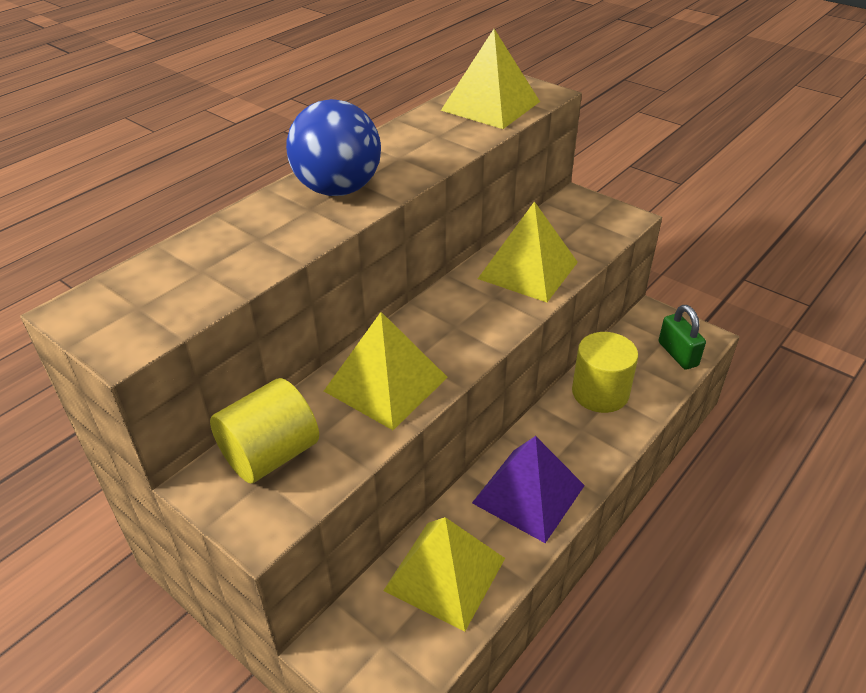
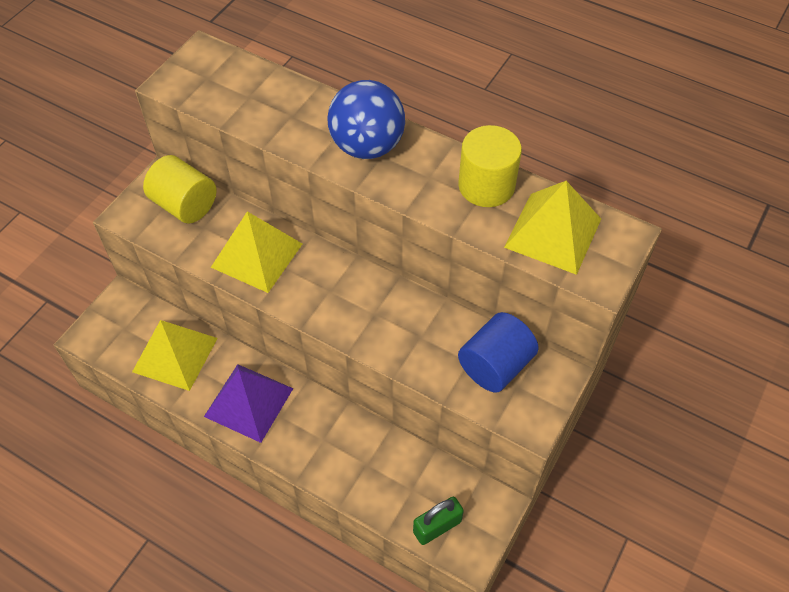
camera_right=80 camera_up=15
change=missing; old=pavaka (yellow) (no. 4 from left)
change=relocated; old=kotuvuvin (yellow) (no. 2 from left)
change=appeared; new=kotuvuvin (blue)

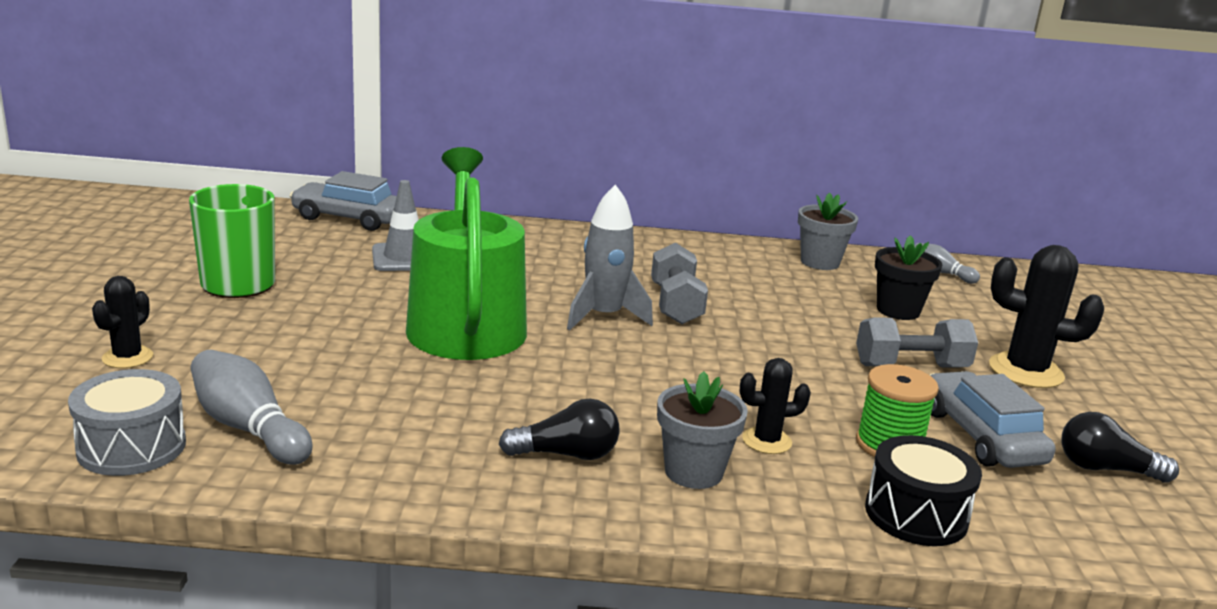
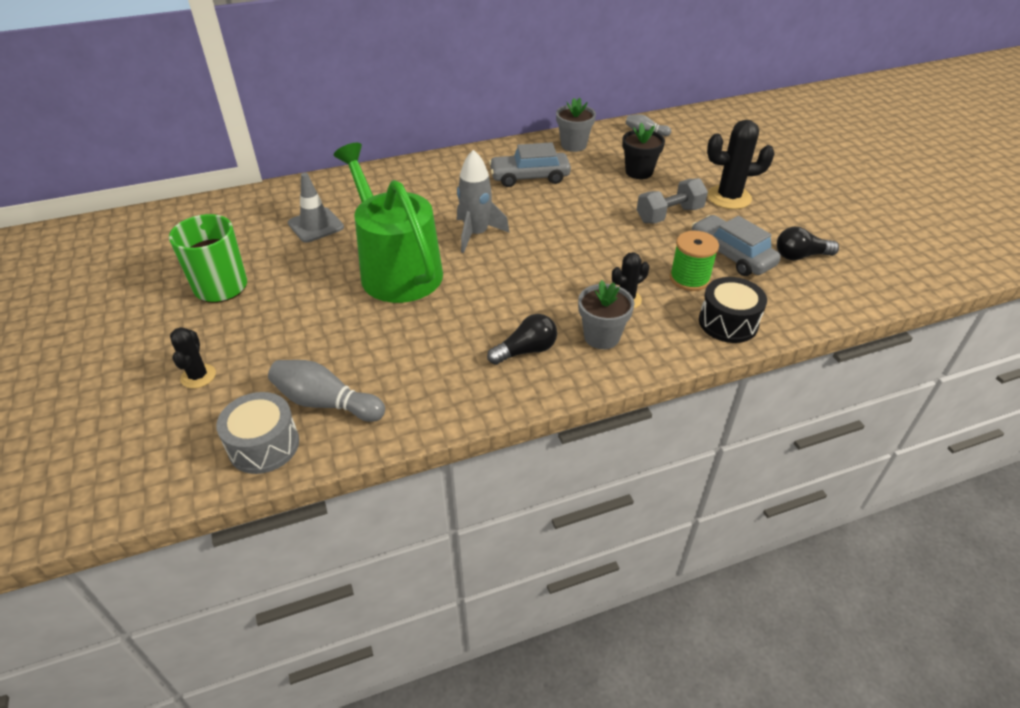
camera_right=-20 camera_up=20
change=relocated; old=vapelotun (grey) (no. 1 from left)
change=missing; old=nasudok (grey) (no. 1 from left)

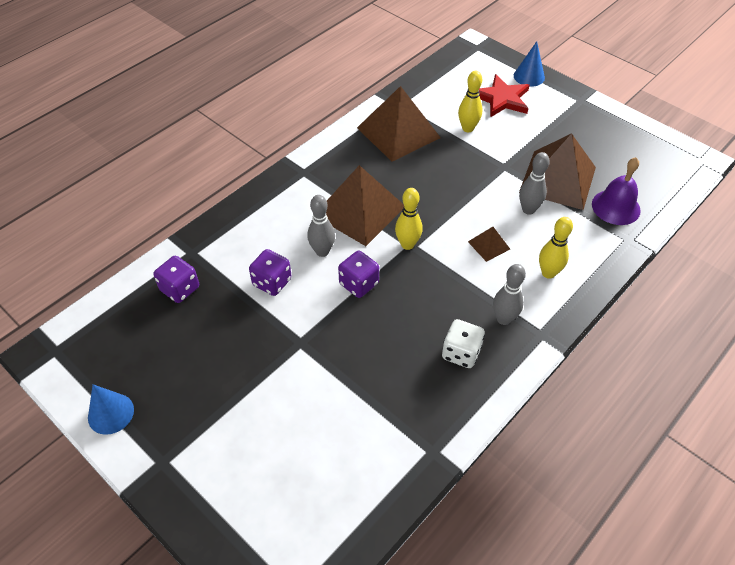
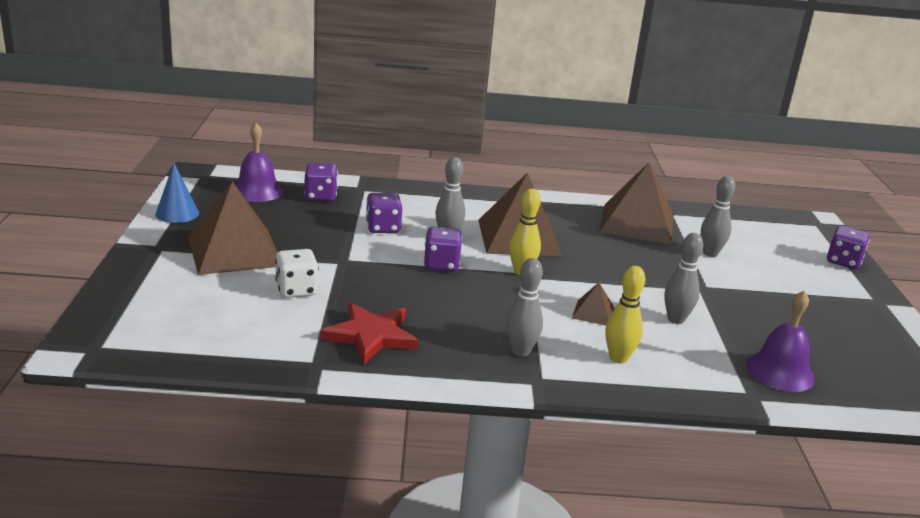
camera_right=45 camera_up=-25
change=exchanged; old=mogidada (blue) (no. 2 from left); new=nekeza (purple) (no. 4 from left)
change=colour; old=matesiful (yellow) (no. 2 from left); new=matesiful (grey) (no. 4 from left)
change=relocated; old=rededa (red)
change=relocated; old=pavaka (brown) (no. 4 from left in the first image); new=pavaka (brown) (no. 1 from left)
change=relocated; old=nekeza (white)
change=appeared; new=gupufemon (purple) (no. 1 from left)

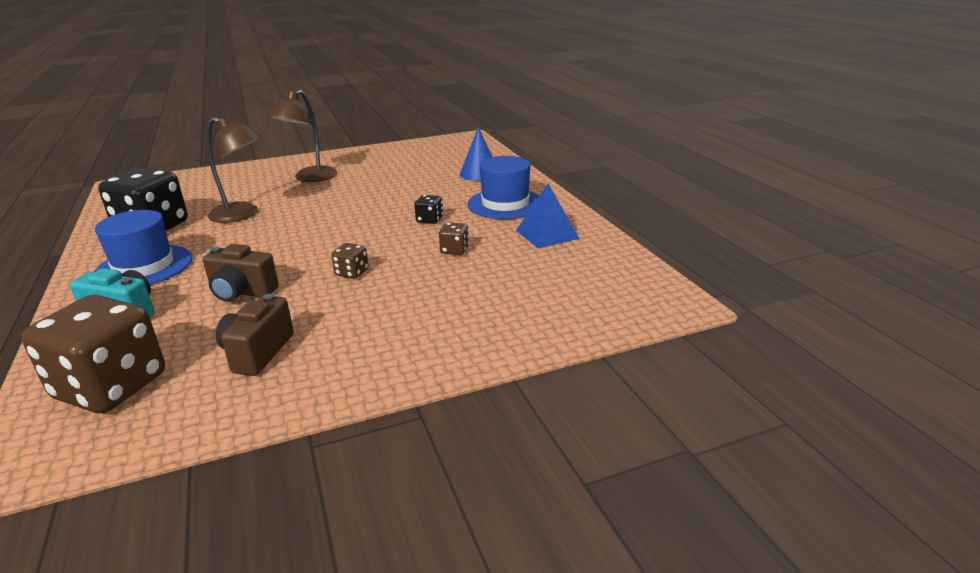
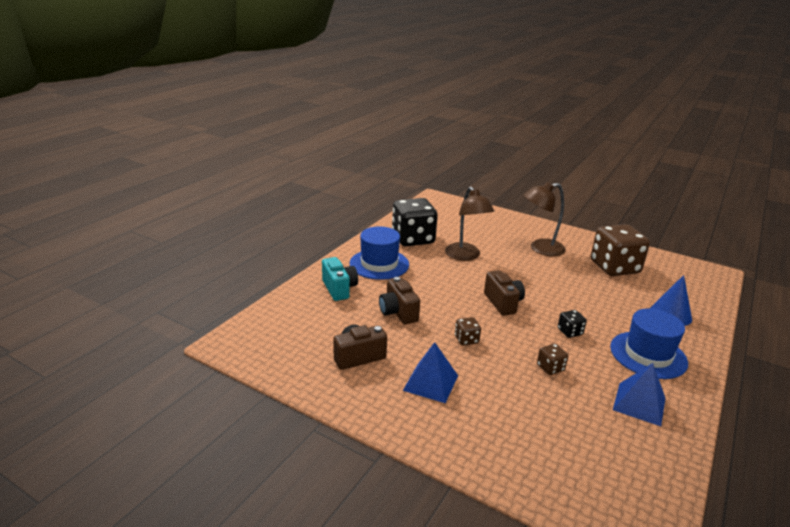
camera_right=50 camera_up=0
change=relocated; old=nekeza (brown) (no. 1 from left in the first image); new=nekeza (brown) (no. 3 from left)
change=appeared; new=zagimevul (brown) (no. 3 from left)
change=appeared; new=pavaka (blue) (no. 1 from left)

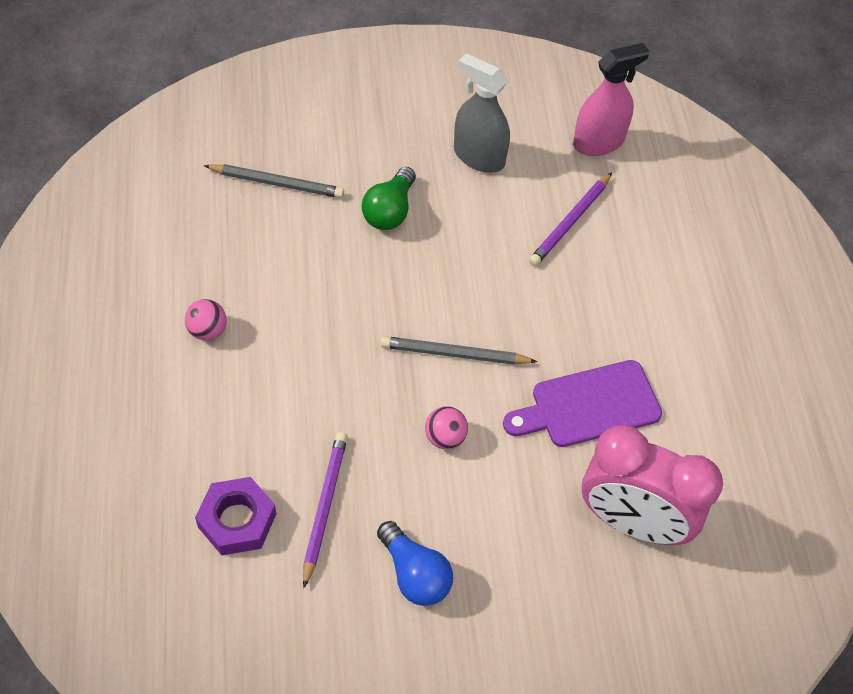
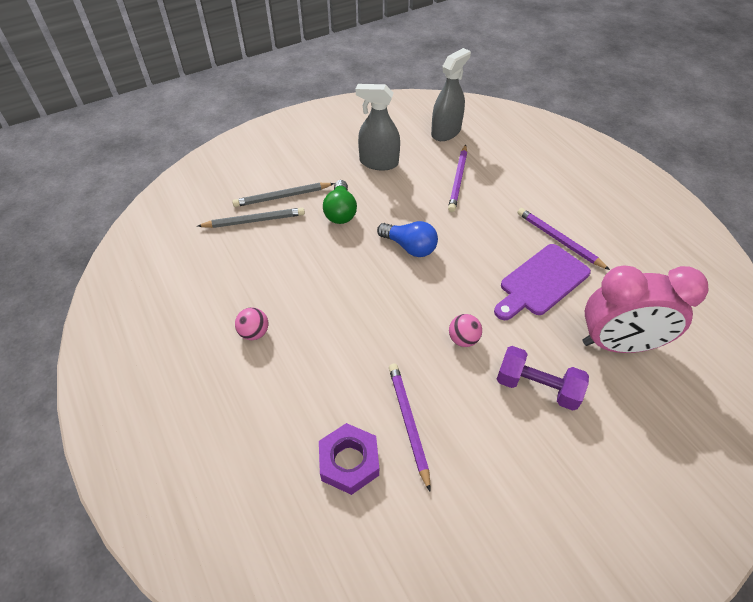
camera_right=-20 camera_up=-5
change=colour; old=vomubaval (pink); new=vomubaval (grey) (no. 2 from left)
change=relocated; old=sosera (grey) (no. 2 from left)
change=relocated; old=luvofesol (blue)
change=appeared; new=sosera (purple) (no. 3 from left)
change=appeared; new=nasudok (purple)

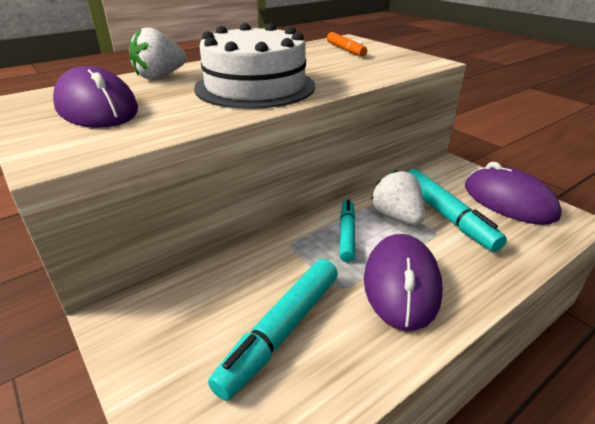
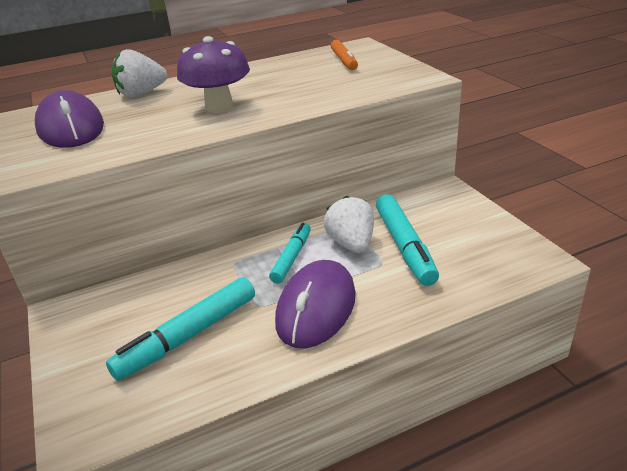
camera_right=15 camera_up=0
change=exchanged; old=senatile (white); new=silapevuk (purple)
change=missing; old=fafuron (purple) (no. 3 from left)

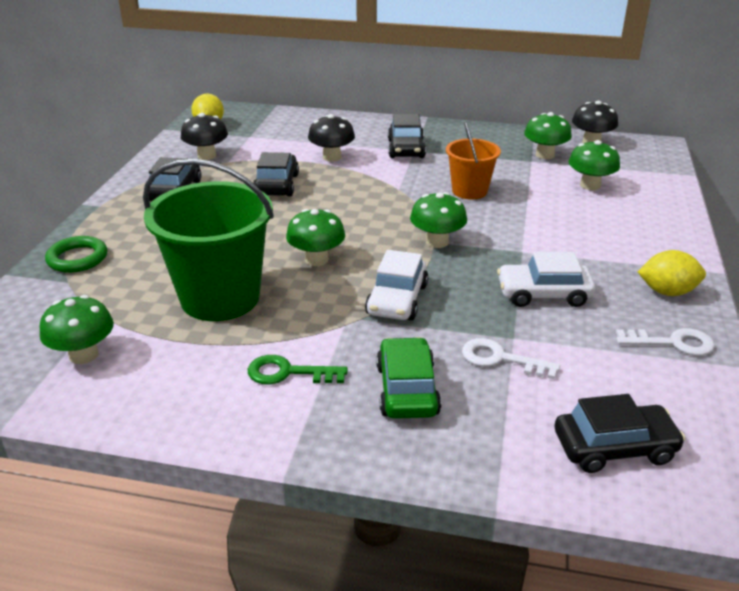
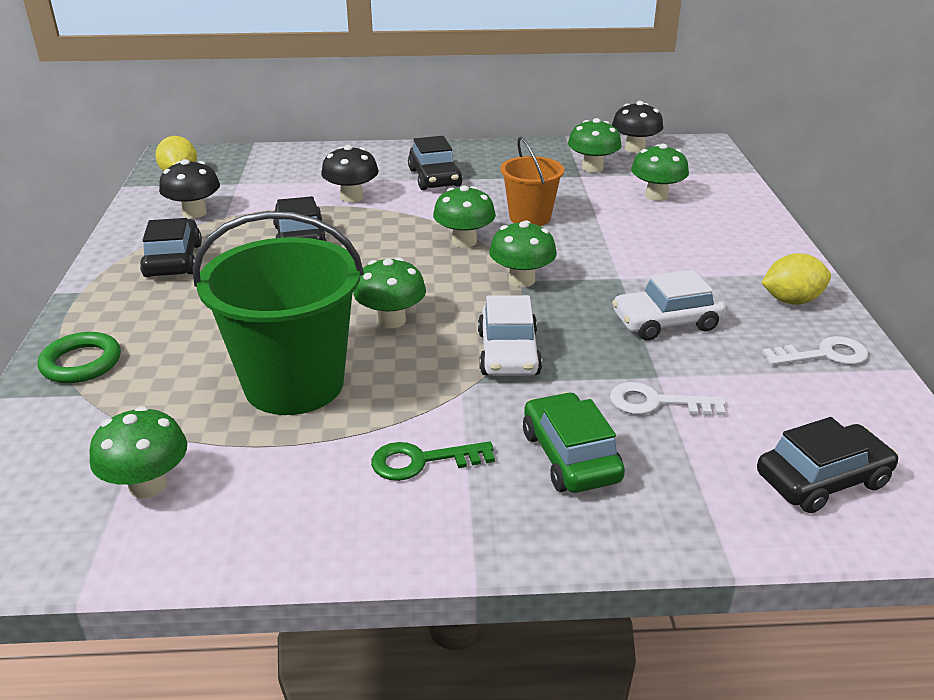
camera_right=-15 camera_up=0
change=appeared; new=silapevuk (green) (no. 3 from left)

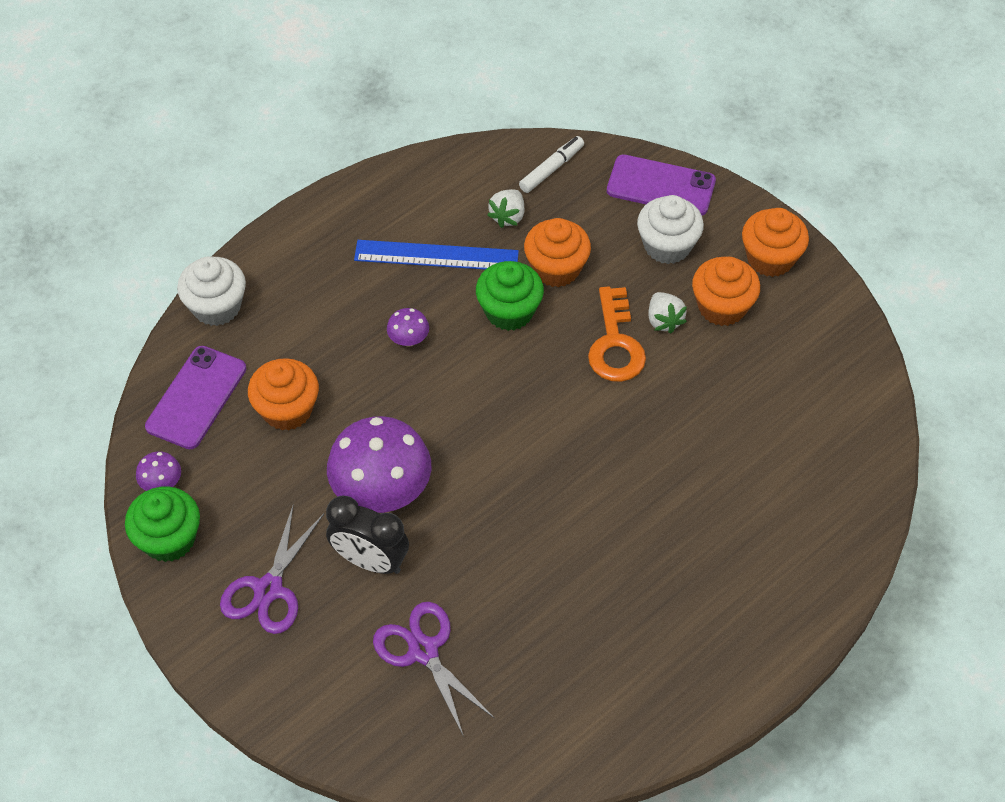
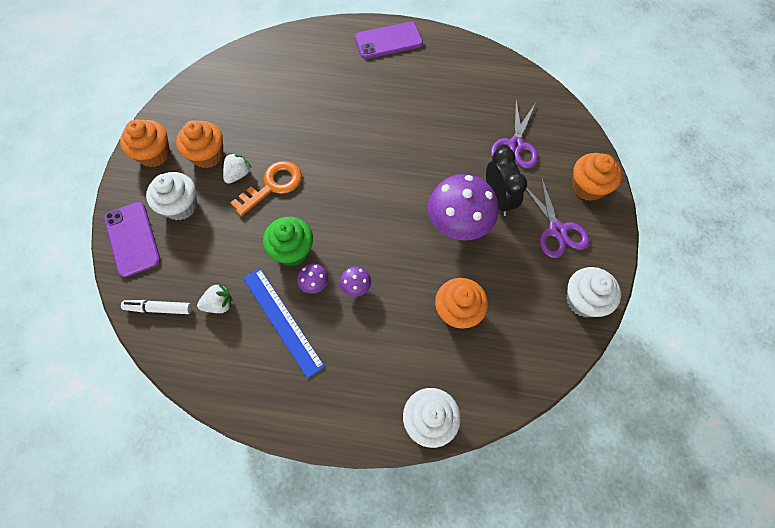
camera_right=-130 camera_up=10
change=relocated; old=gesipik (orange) (no. 2 from left in the first image); new=gesipik (orange) (no. 4 from left)
change=relocated; old=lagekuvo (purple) (no. 1 from left in the first image); new=lagekuvo (purple) (no. 2 from left)
change=relocated; old=silapevuk (purple) (no. 1 from left)
change=colour; old=gesipik (green) (no. 1 from left); new=gesipik (white) (no. 3 from left)
change=spun; old=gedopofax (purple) (no. 1 from left in the first image); degrees=90

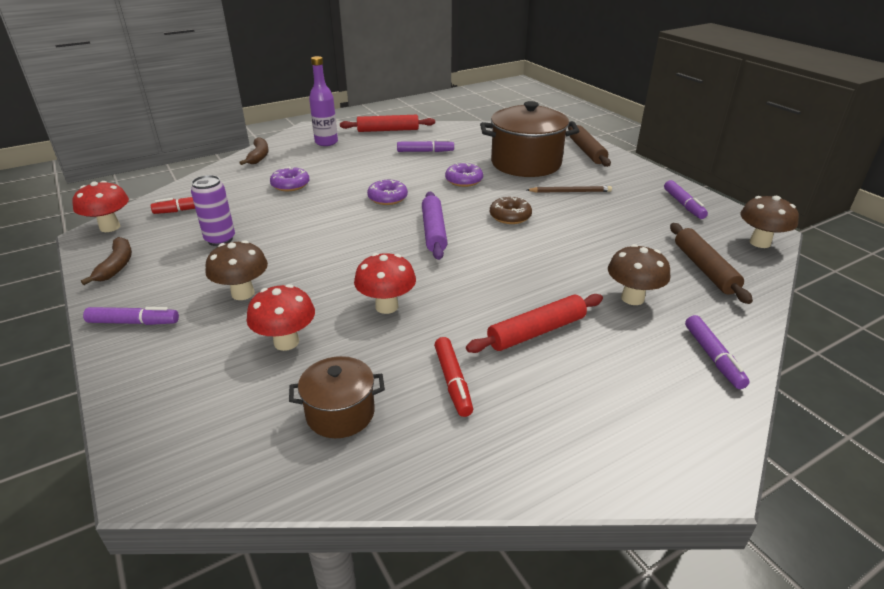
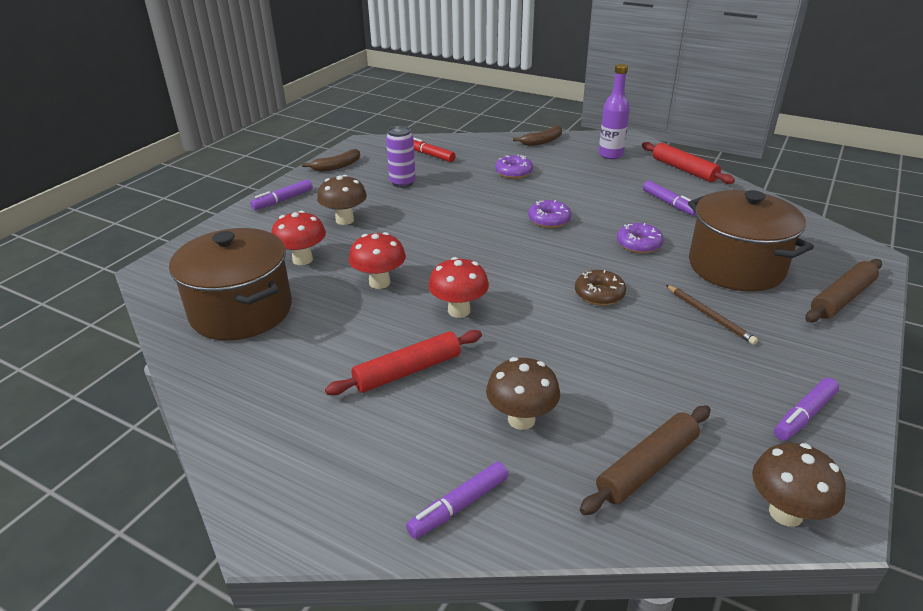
camera_right=60 camera_up=0
change=relocated; old=silapevuk (red) (no. 1 from left in the first image); new=silapevuk (red) (no. 3 from left)
change=missing; old=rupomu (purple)
change=spun; old=rupomu (red) (no. 2 from left in the first image); degrees=-60
change=spun; old=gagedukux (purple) (no. 1 from left); degrees=75
change=missing; old=gagedukux (red) (no. 2 from left)
change=size; old=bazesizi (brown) (no. 1 from left); factor=1.87

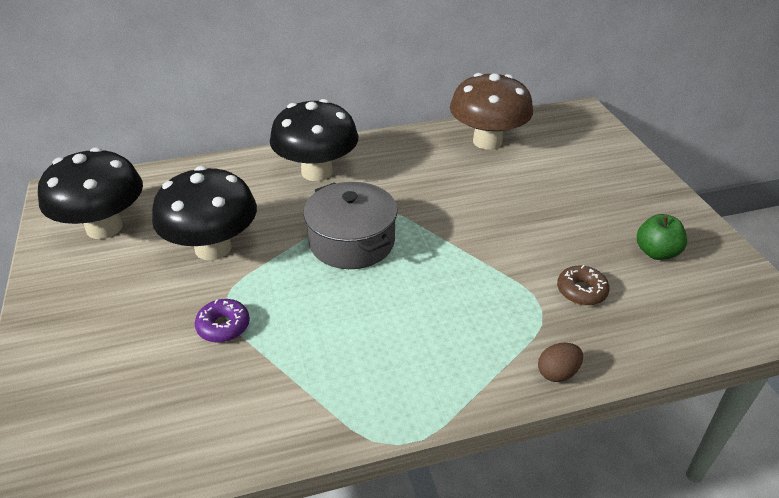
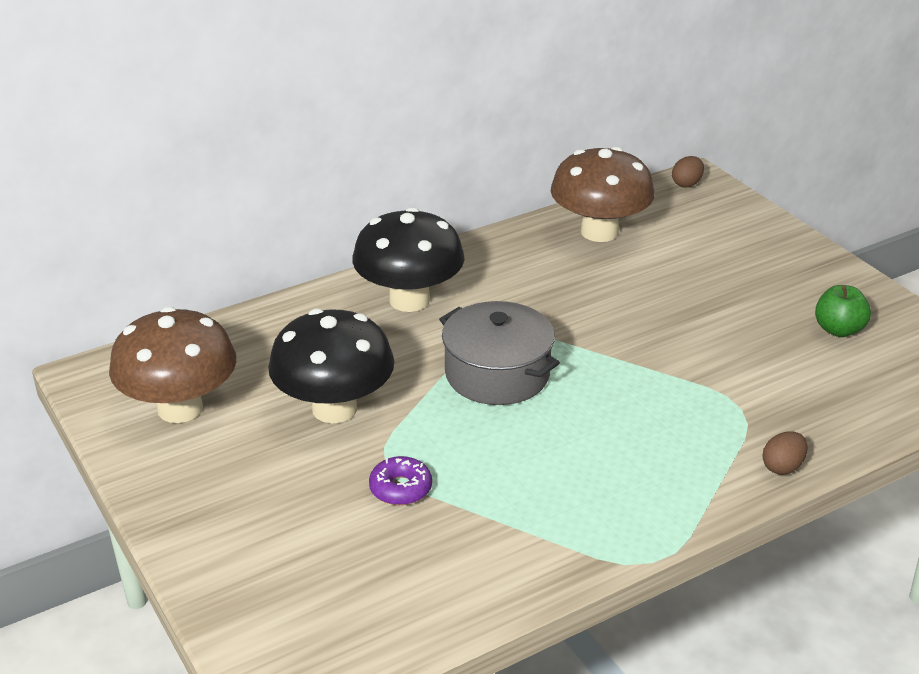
camera_right=-15 camera_up=-5
change=colour; old=silapevuk (black) (no. 1 from left); new=silapevuk (brown) (no. 1 from left)
change=missing; old=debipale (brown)
change=appeared; new=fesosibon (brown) (no. 1 from left)

